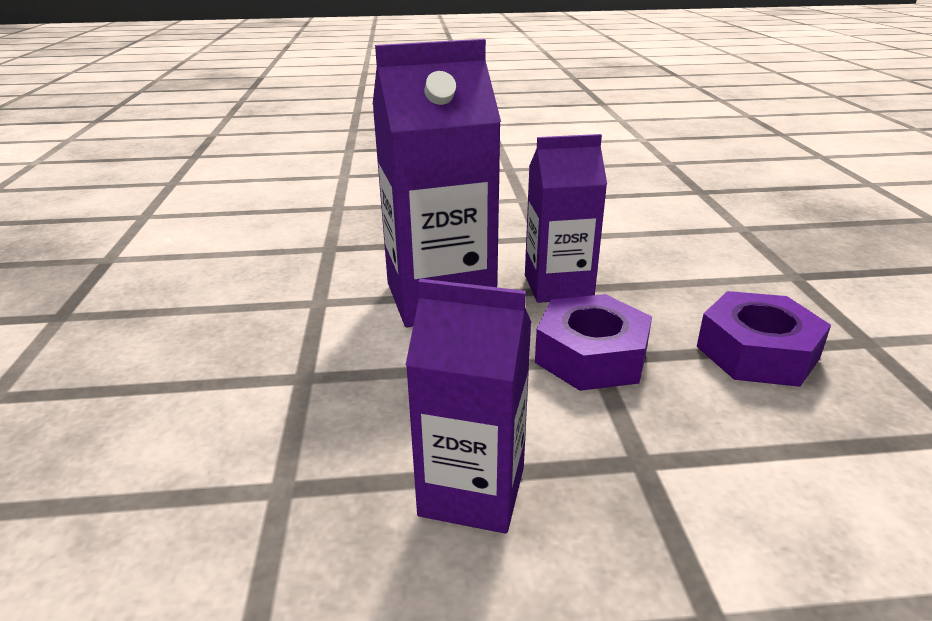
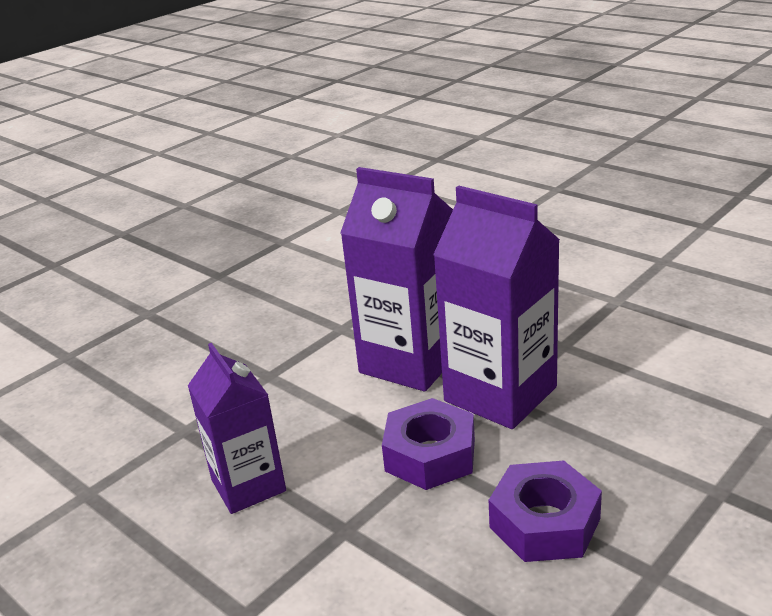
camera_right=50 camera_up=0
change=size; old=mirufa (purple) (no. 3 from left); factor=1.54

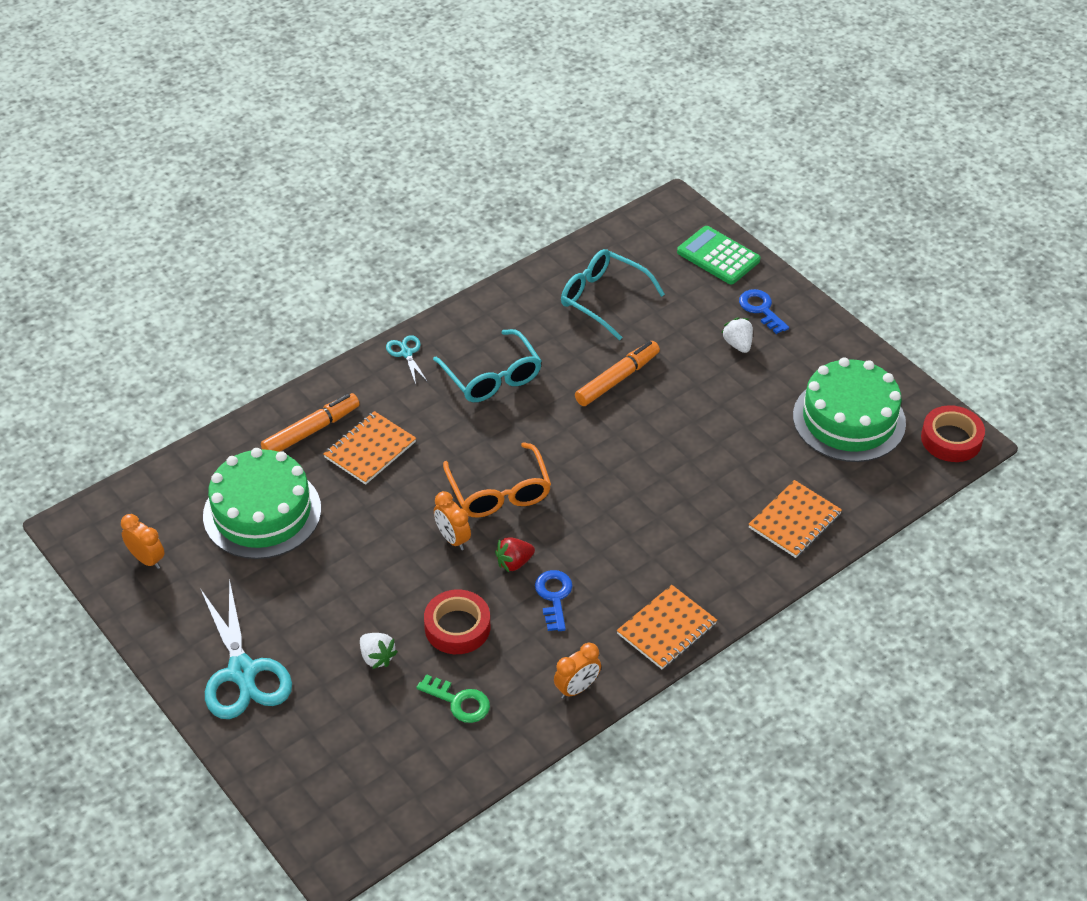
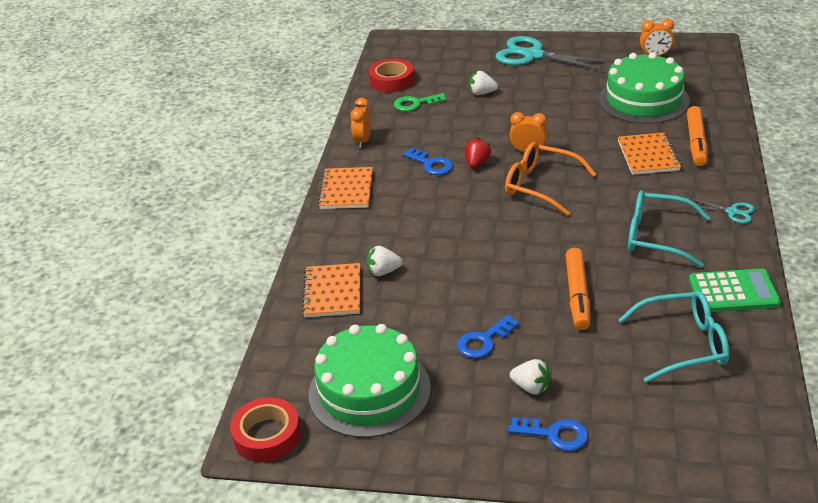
camera_right=140 camera_up=-10
change=relocated; old=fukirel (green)
change=relocated; old=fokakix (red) (no. 1 from left in the first image); new=fokakix (red) (no. 2 from left)
change=appeared; new=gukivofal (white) (no. 1 from left)
change=appeared; new=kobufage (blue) (no. 2 from left)

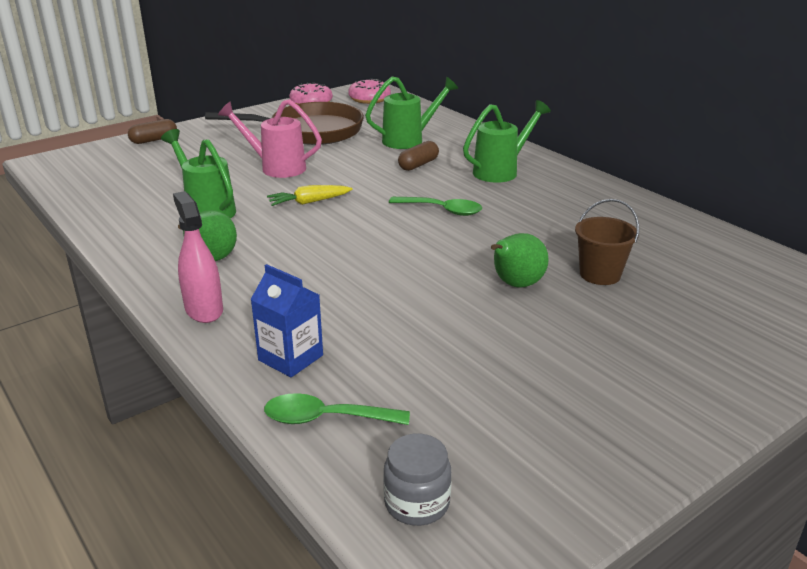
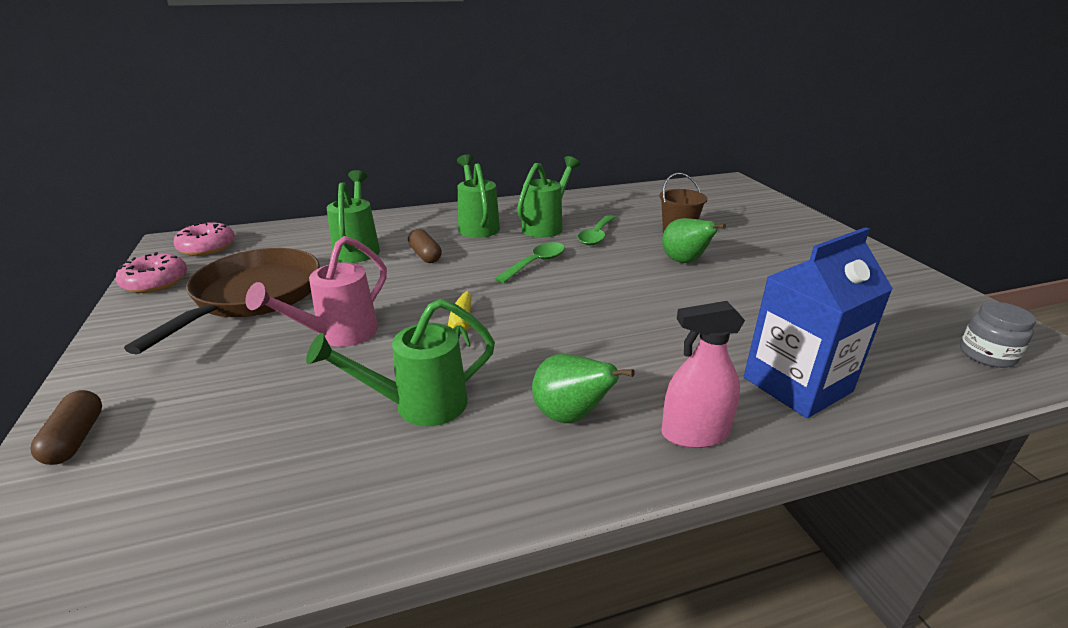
camera_right=-70 camera_up=0
change=size; old=mirufa (blue); factor=1.59
change=relocated; old=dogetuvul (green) (no. 1 from left in the first image); new=dogetuvul (green) (no. 2 from left)
change=appeared; new=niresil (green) (no. 4 from left)

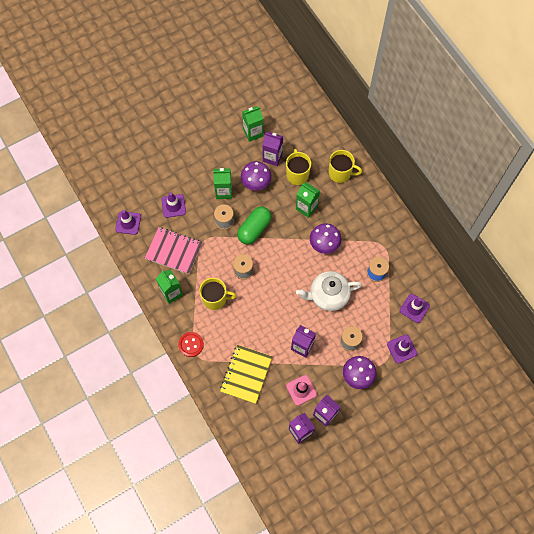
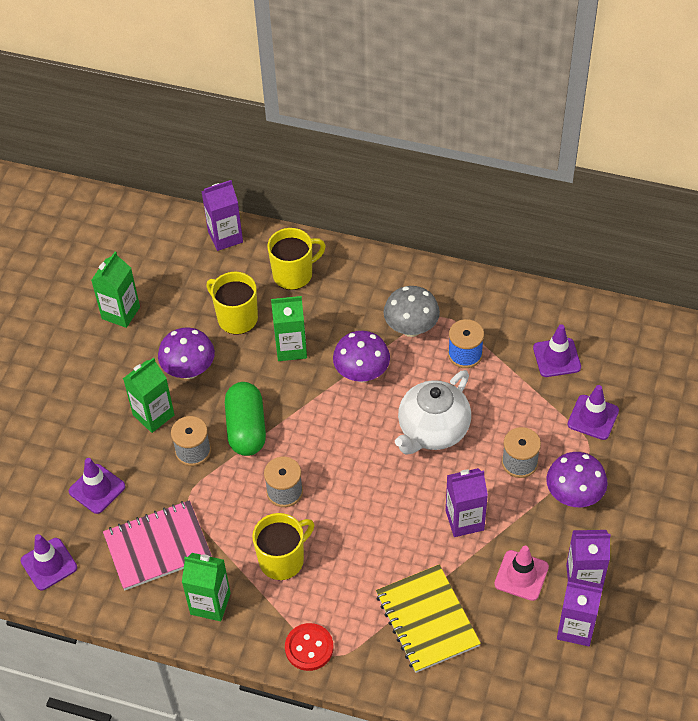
camera_right=-40 camera_up=-15
change=relocated; old=mirufa (purple) (no. 1 from left)
change=appeared; new=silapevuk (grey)

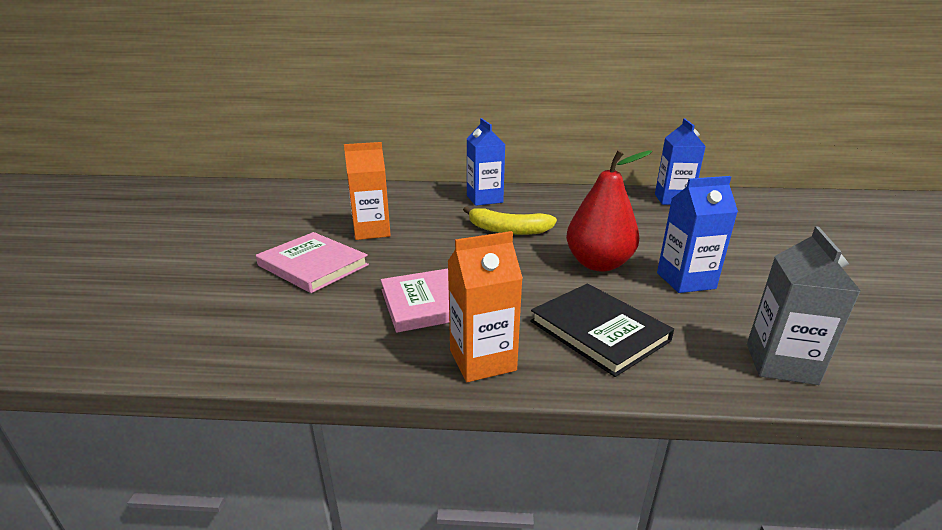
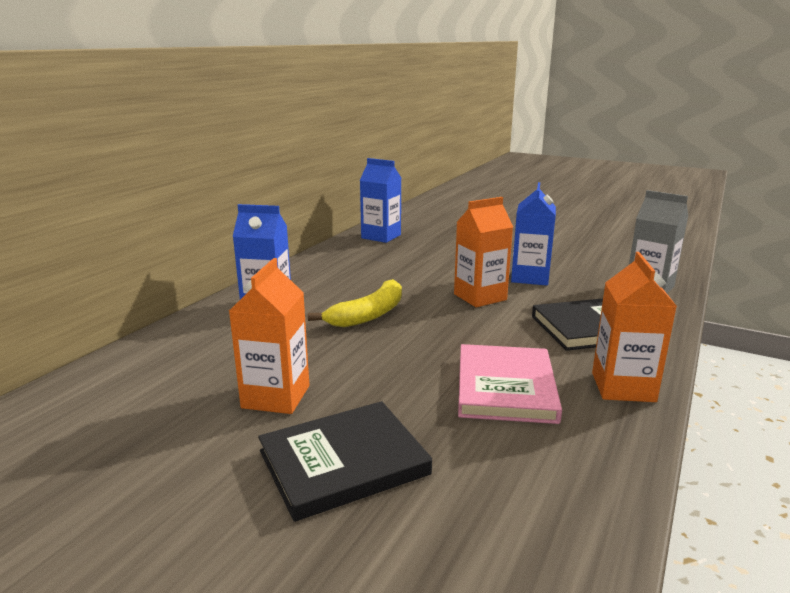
camera_right=-65 camera_up=-5
change=exchanged; old=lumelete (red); new=mirufa (orange) (no. 2 from left)
change=colour; old=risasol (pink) (no. 1 from left); new=risasol (black) (no. 1 from left)

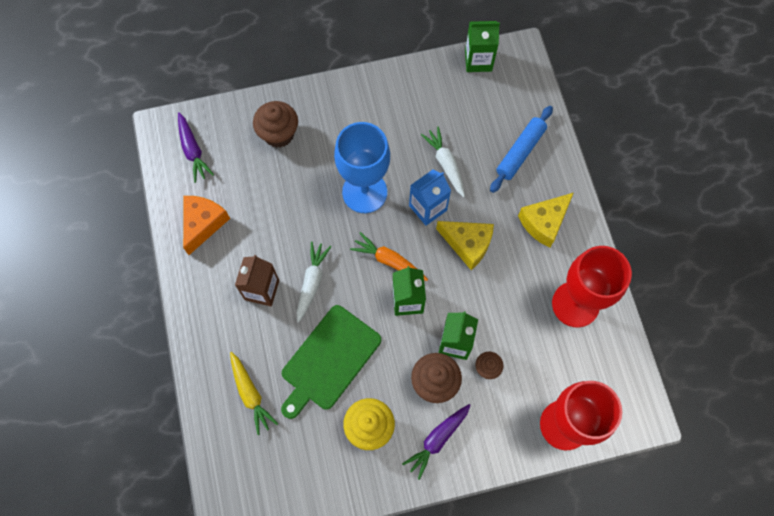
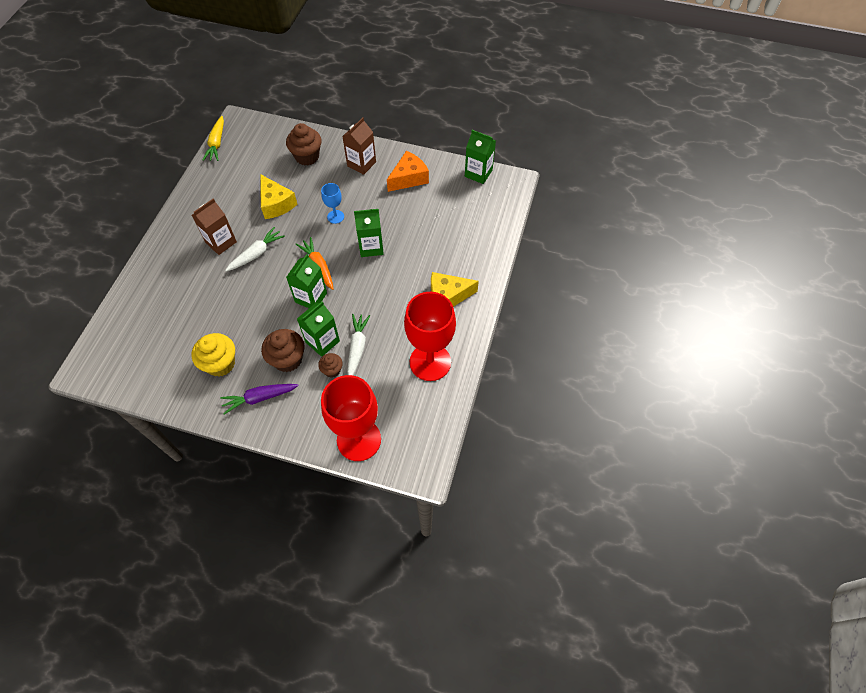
camera_right=30 camera_up=-10
change=missing; old=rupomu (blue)
change=missing; old=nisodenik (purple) (no. 1 from left)
change=size; old=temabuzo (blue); factor=0.46
change=relocated; old=nisodenik (white) (no. 2 from left)
change=colour; old=mirufa (blue); new=mirufa (green) (no. 3 from left)
change=relocated; old=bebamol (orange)
change=relocated; old=bebamol (yellow) (no. 1 from left)
change=missing; old=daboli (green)
change=relocated; old=nisodenik (yellow)
change=appeared; new=mirufa (brown) (no. 2 from left)

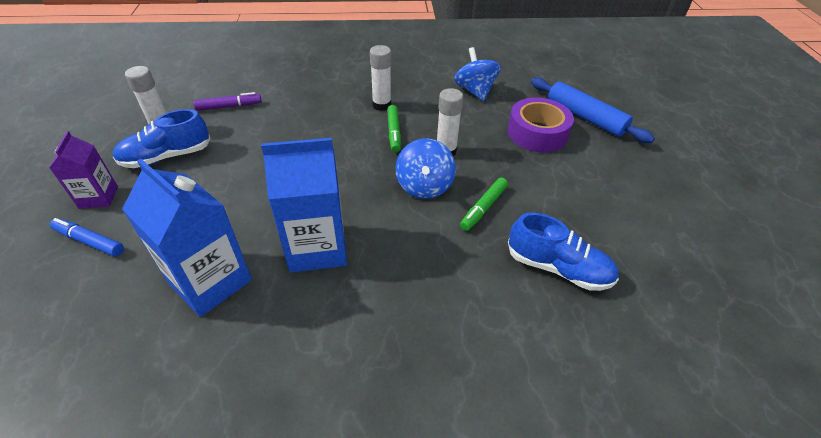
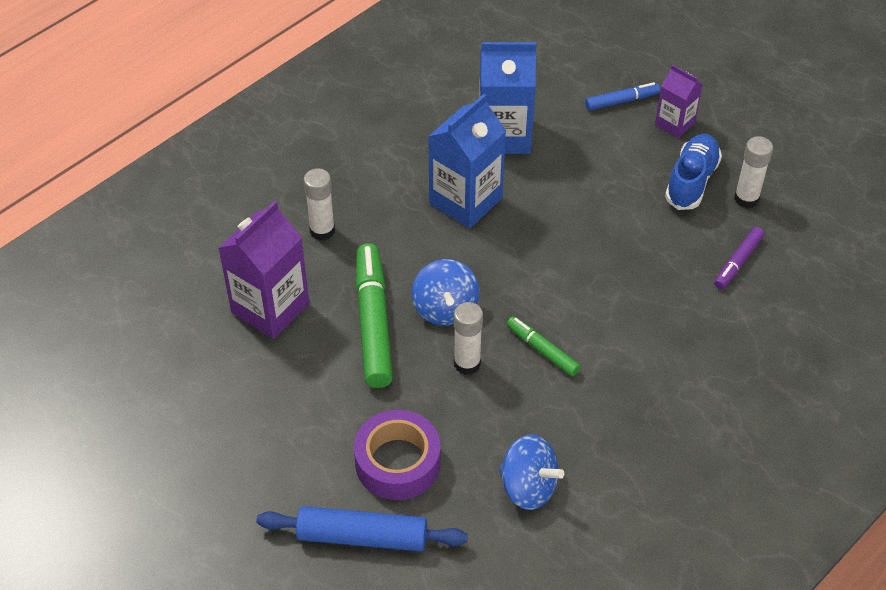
camera_right=140 camera_up=5
change=relocated; old=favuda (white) (no. 2 from left in the first image); new=favuda (white) (no. 1 from left)
change=spun; old=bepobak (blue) (no. 1 from left); degrees=-150
change=size; old=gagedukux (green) (no. 2 from left in the first image); factor=1.89
change=exchanged; old=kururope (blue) (no. 2 from left); new=mirufa (purple) (no. 1 from left)

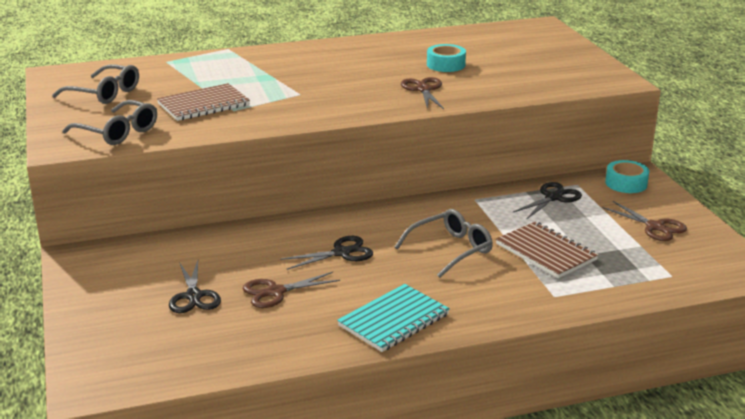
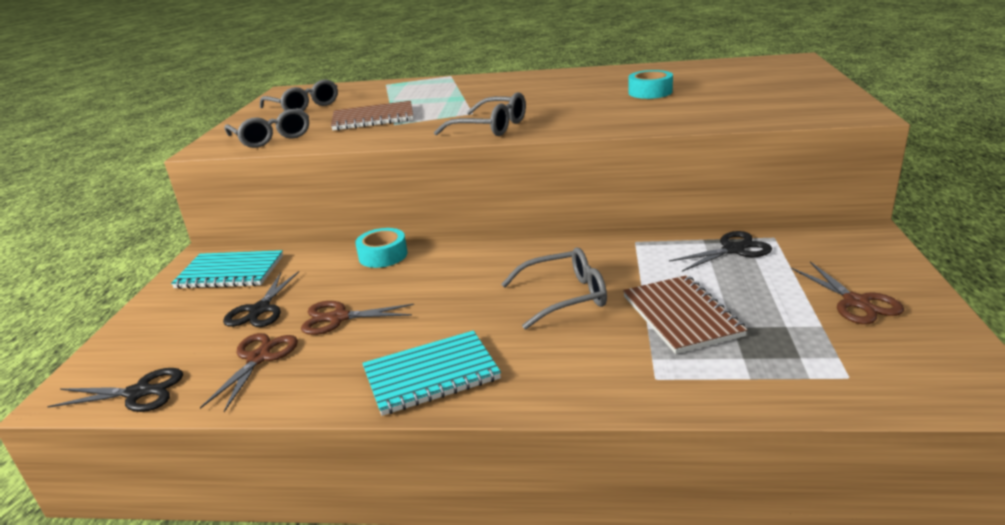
camera_right=25 camera_up=0
change=relocated; old=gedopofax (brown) (no. 2 from left in the first image); new=gedopofax (brown) (no. 1 from left)
change=relocated; old=fokakix (turquoise) (no. 2 from left in the first image); new=fokakix (turquoise) (no. 1 from left)
change=relocated; old=gedopofax (black) (no. 2 from left in the first image); new=gedopofax (black) (no. 1 from left)
change=appeared; new=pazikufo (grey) (no. 3 from left)
change=appeared; new=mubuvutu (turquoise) (no. 1 from left)

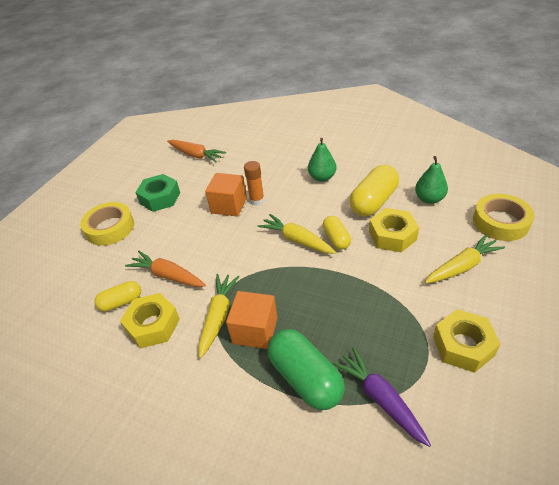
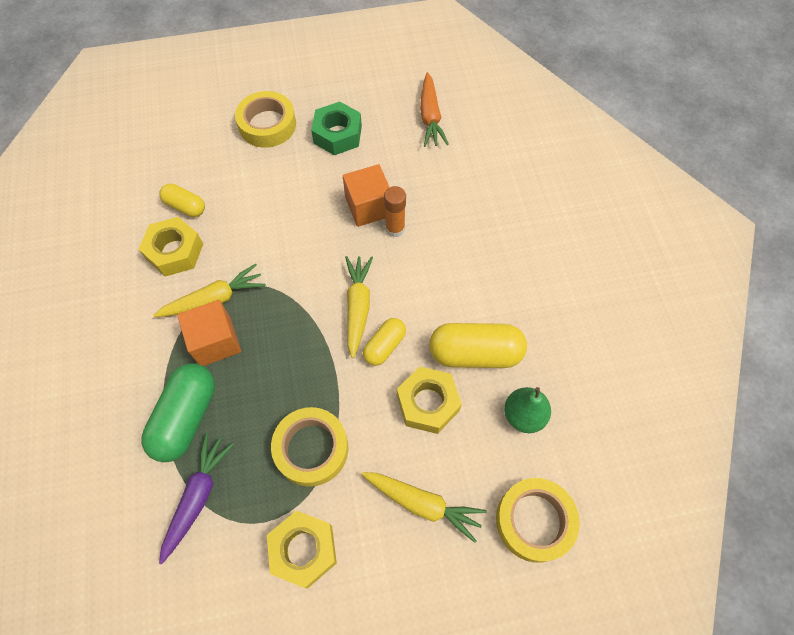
camera_right=50 camera_up=20
change=missing; old=lumelete (green) (no. 1 from left)
change=missing; old=nisodenik (orange) (no. 1 from left)
change=appeared; new=fokakix (yellow) (no. 2 from left)

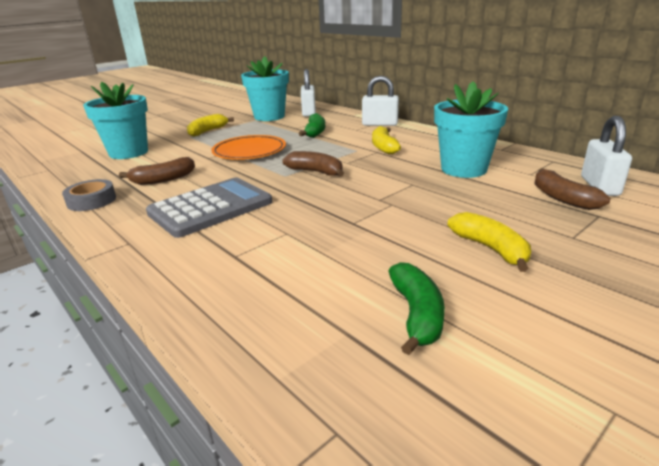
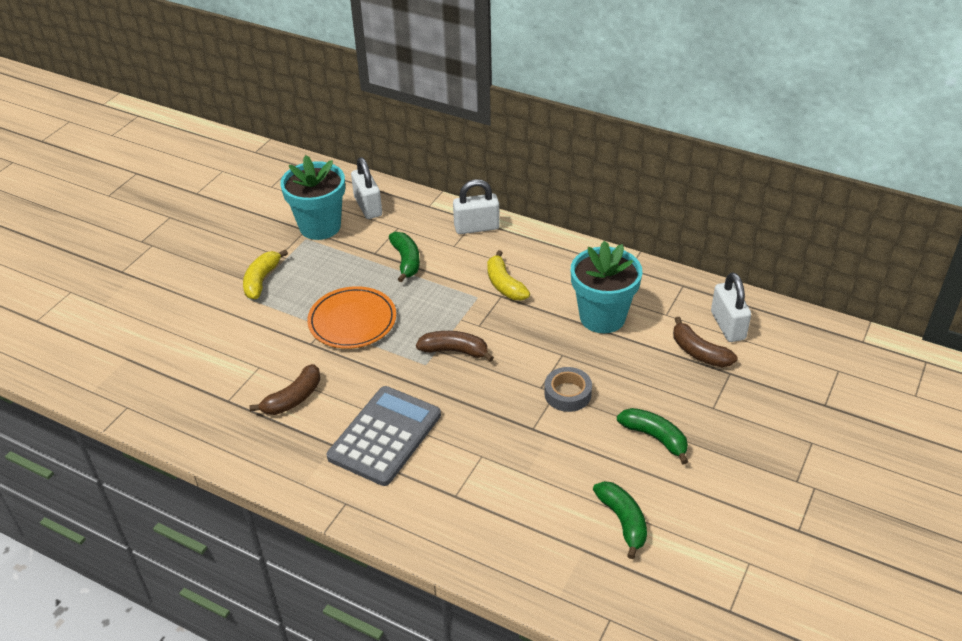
camera_right=-20 camera_up=15
change=missing; old=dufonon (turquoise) (no. 1 from left)
change=relocated; old=fokakix (grey)
change=colour; old=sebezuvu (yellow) (no. 3 from left); new=sebezuvu (green) (no. 3 from left)

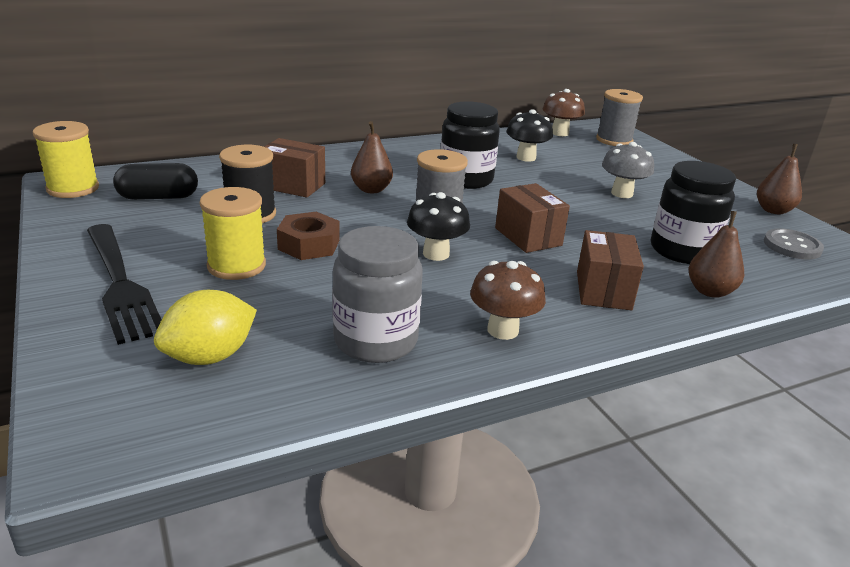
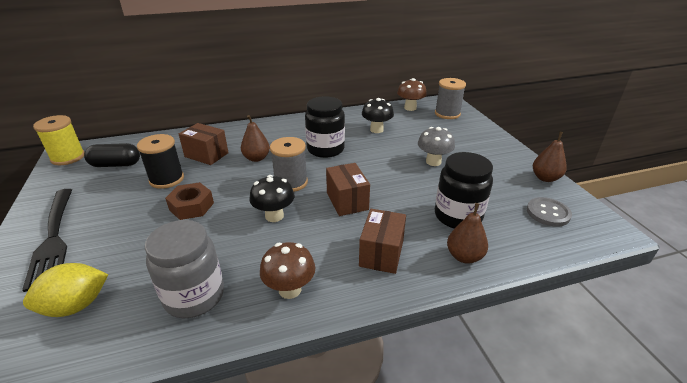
camera_right=10 camera_up=5
change=missing; old=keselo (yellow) (no. 2 from left)

